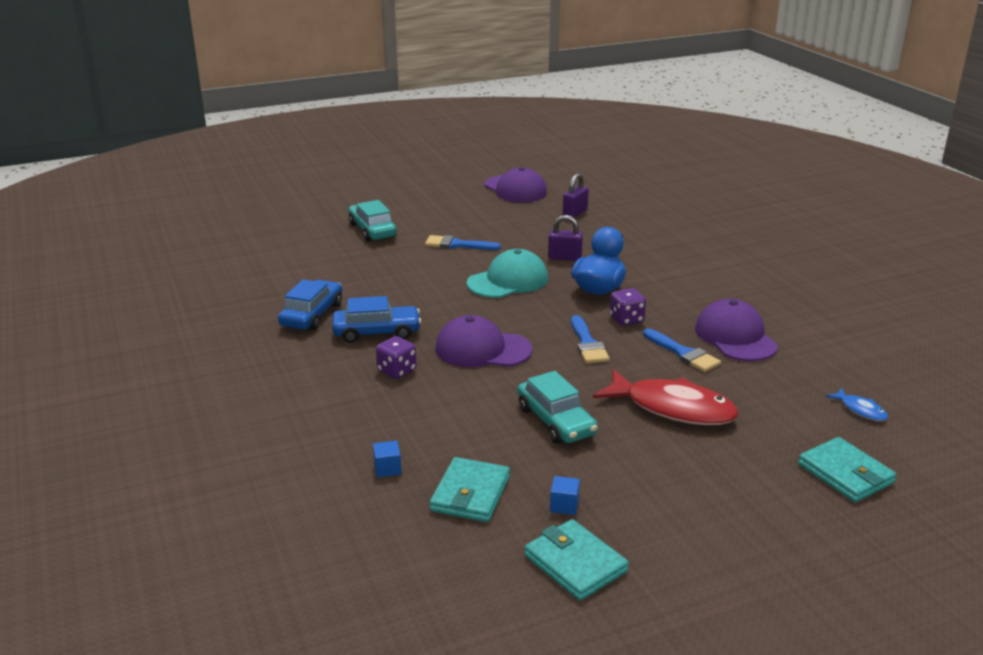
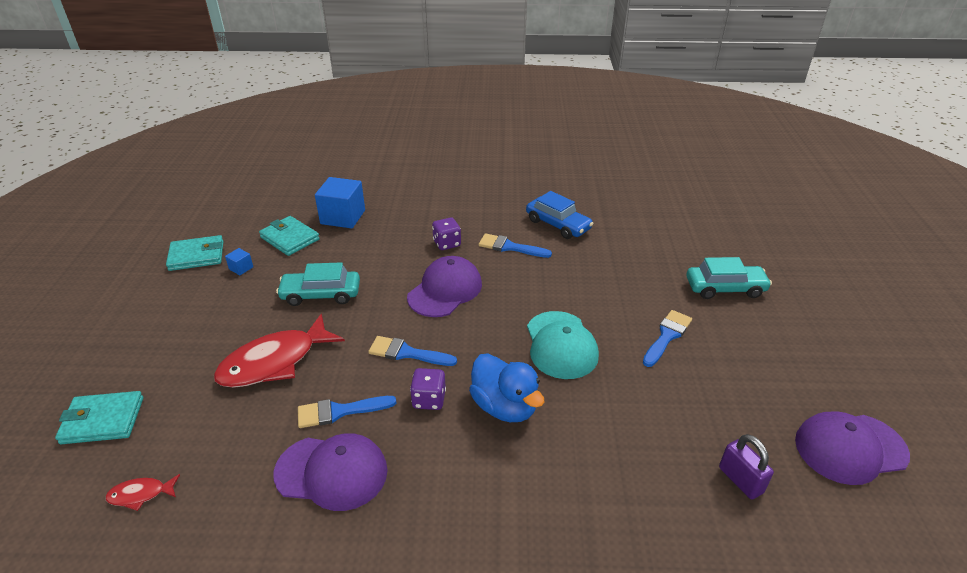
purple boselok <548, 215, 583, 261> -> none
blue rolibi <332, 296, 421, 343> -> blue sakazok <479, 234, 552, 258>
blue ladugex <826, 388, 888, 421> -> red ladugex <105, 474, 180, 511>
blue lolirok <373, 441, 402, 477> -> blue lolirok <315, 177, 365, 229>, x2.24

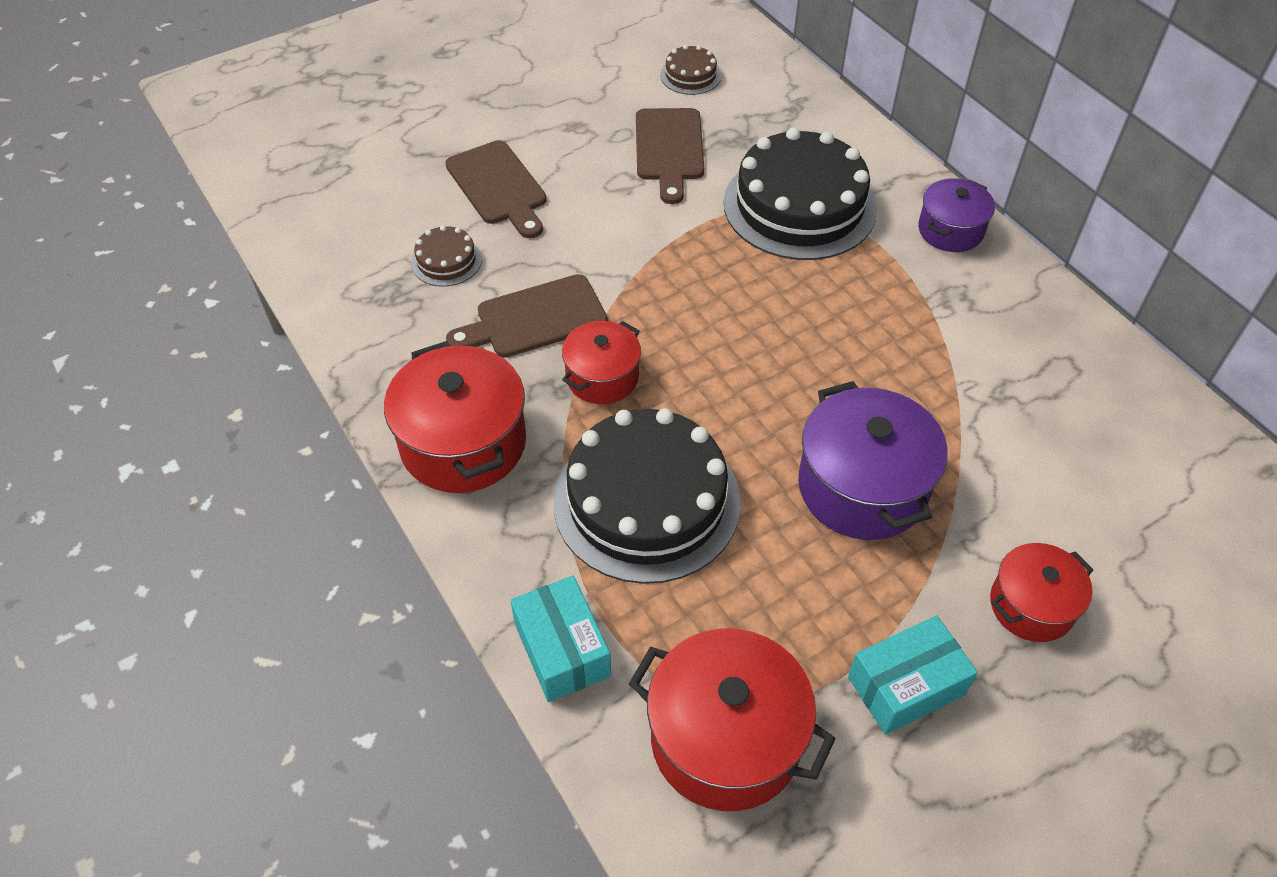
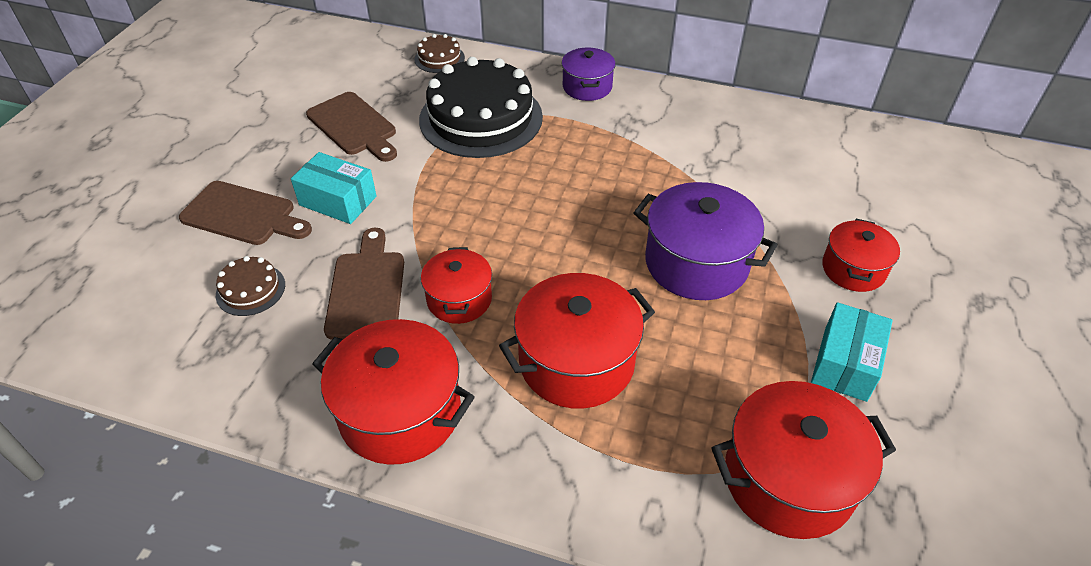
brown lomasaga <660, 45, 721, 95> -> brown lomasaga <415, 34, 465, 73>, moved
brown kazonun <446, 274, 607, 357> -> brown kazonun <324, 228, 404, 340>, 150 degrees clockwise
black lomasaga <553, 408, 741, 584> -> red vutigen <499, 273, 655, 409>
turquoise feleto <510, 576, 611, 702> -> turquoise feleto <291, 152, 377, 224>, moved

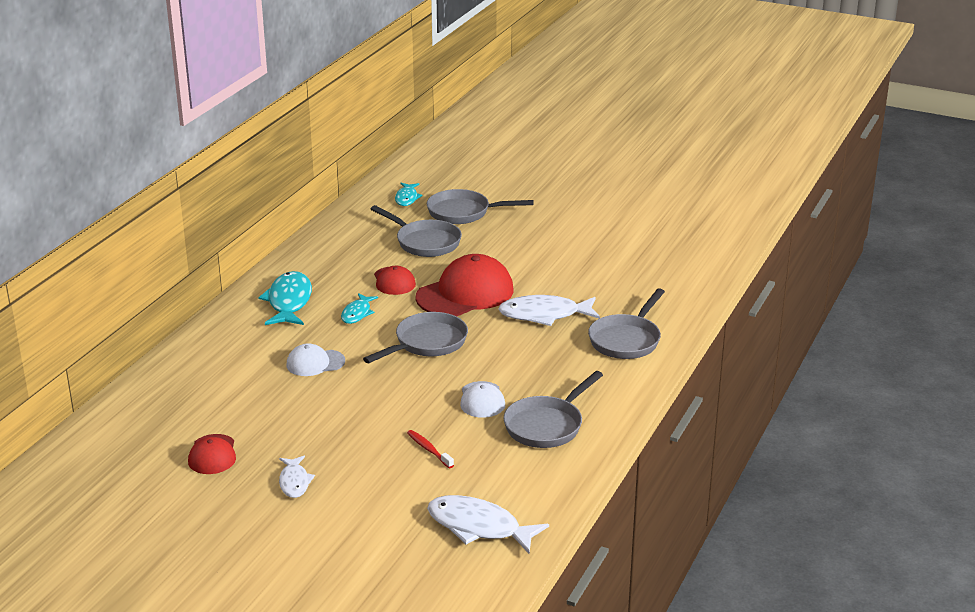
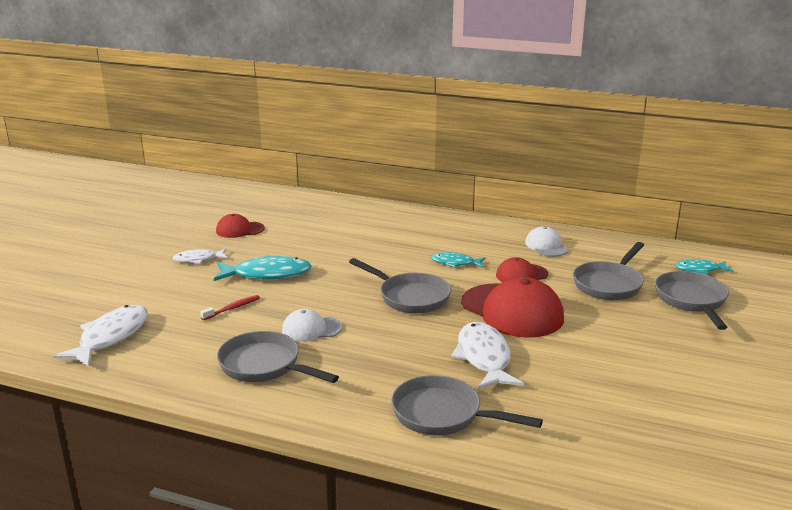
turquoise ladugex <258, 271, 312, 325> -> turquoise ladugex <214, 255, 312, 281>, moved
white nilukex <286, 343, 345, 376> -> white nilukex <525, 226, 568, 257>, moved

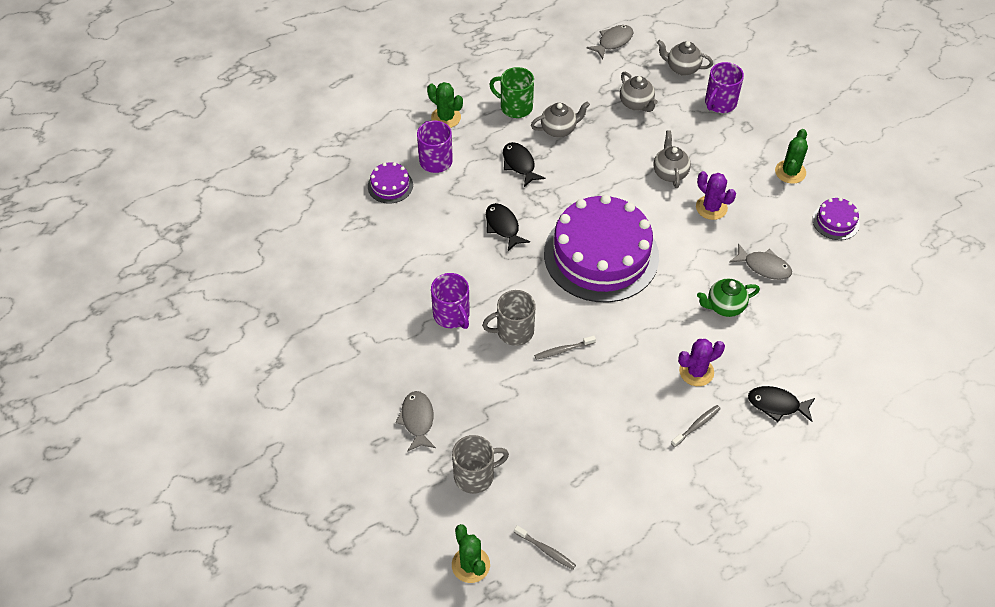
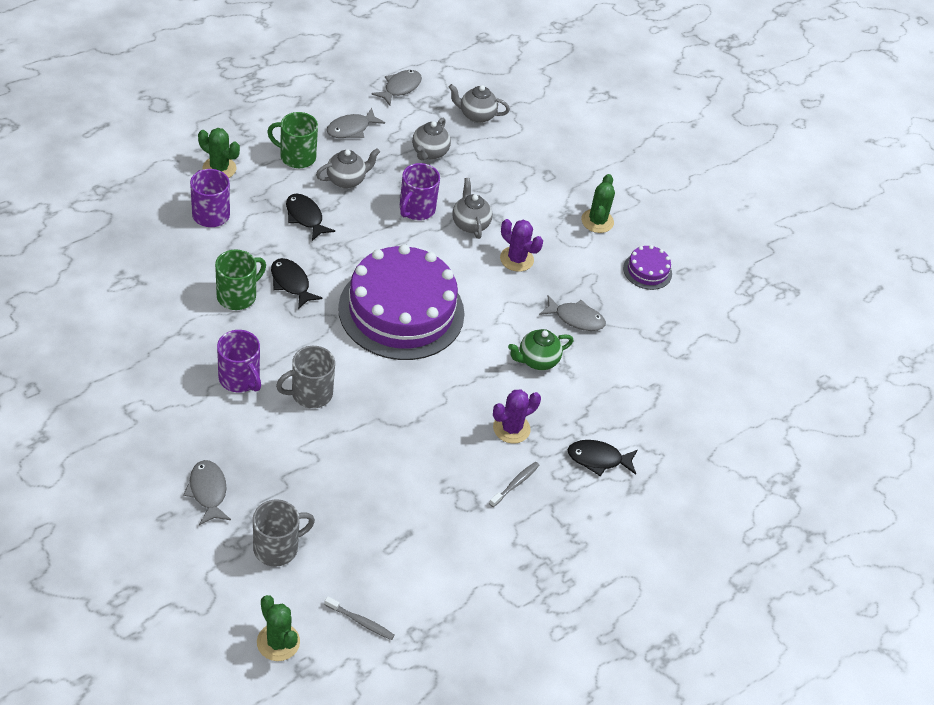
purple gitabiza <705, 62, 744, 113> -> purple gitabiza <400, 163, 440, 220>, moved
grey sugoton <620, 72, 658, 112> -> grey sugoton <412, 118, 451, 160>, 60 degrees clockwise
purple lomasaga <368, 162, 413, 204> -> none
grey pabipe <534, 336, 596, 360> -> none
none -> grey ladugex <326, 108, 385, 138>
none -> green gitabiza <215, 249, 266, 310>

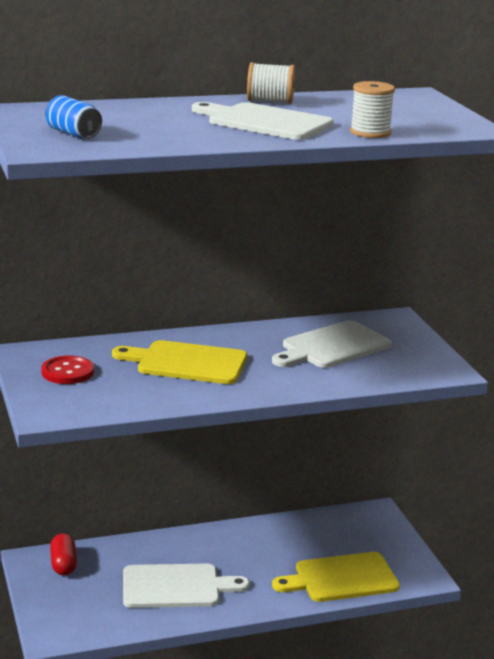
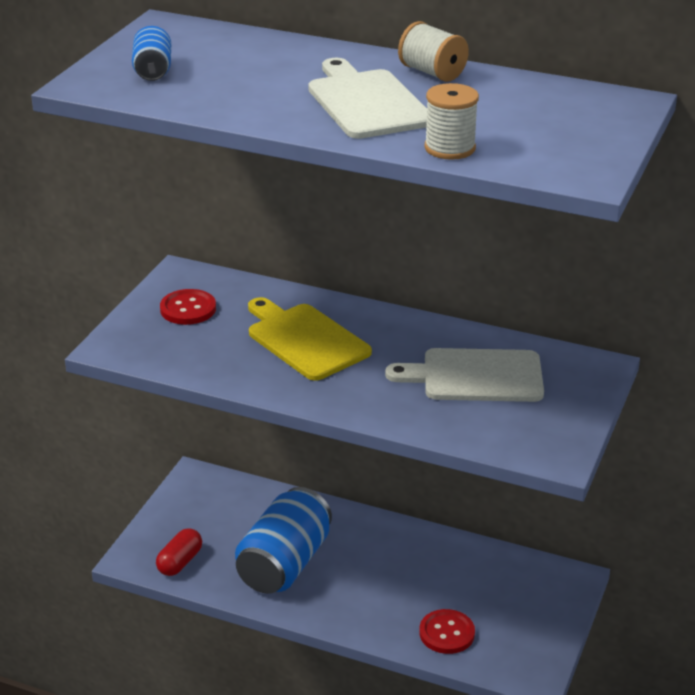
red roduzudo <50, 533, 77, 576> -> red roduzudo <156, 528, 202, 576>, moved
yellow kazonun <272, 552, 400, 602> -> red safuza <419, 609, 475, 654>
white kazonun <123, 564, 250, 608> -> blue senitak <235, 487, 332, 594>

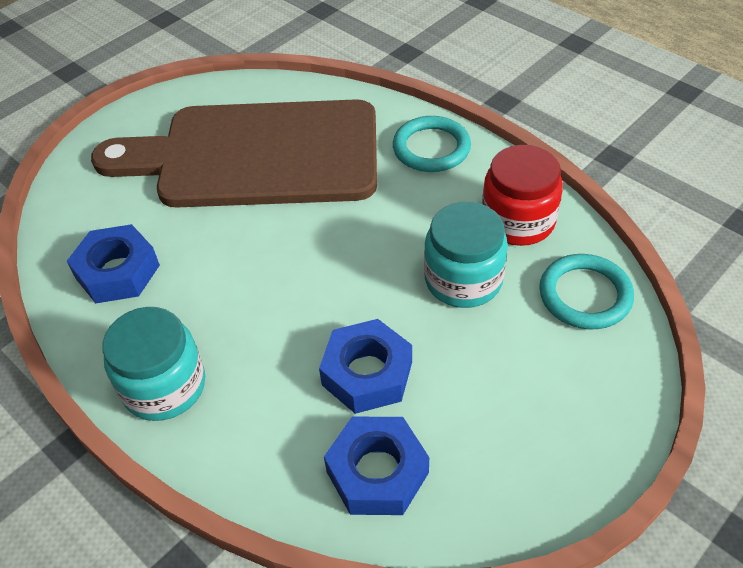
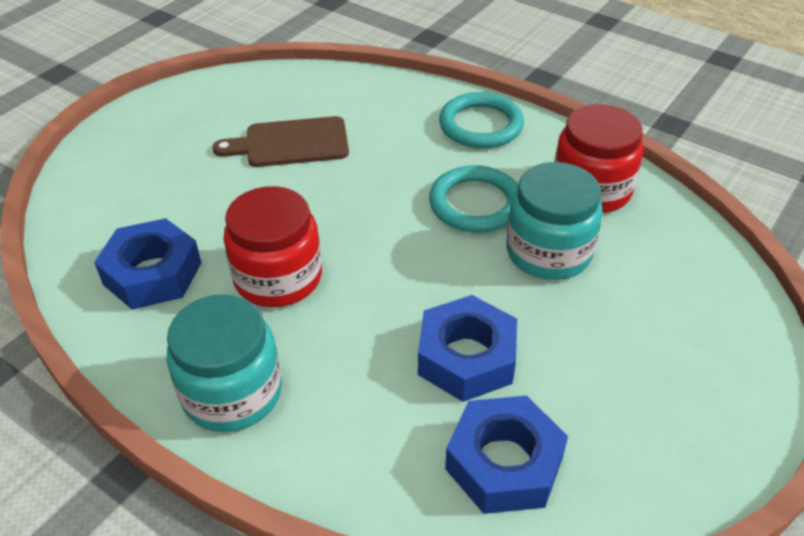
brown kazonun <91, 99, 377, 208> -> brown kazonun <212, 116, 349, 167>, x0.42
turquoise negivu <539, 254, 634, 329> -> turquoise negivu <429, 165, 518, 233>, moved
none -> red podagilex <224, 186, 322, 307>

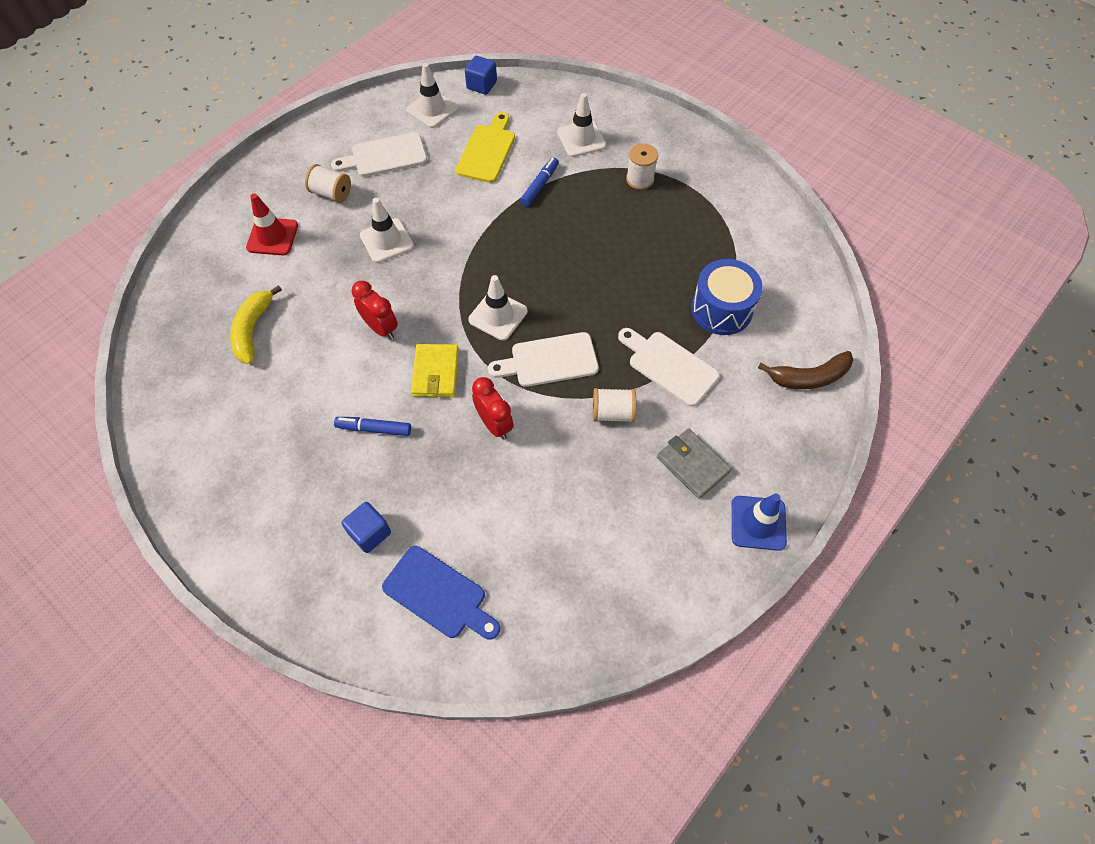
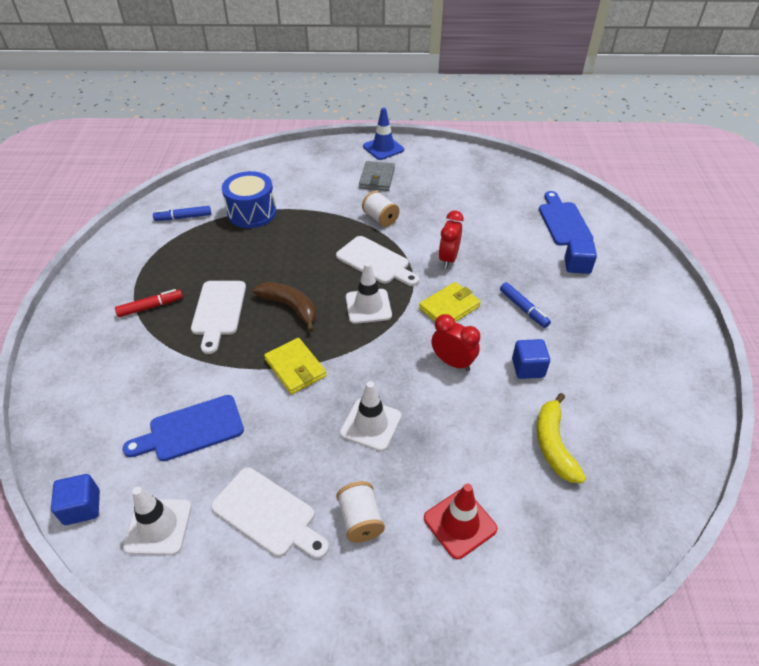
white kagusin <557, 93, 606, 157> -> none
yellow kazonun <456, 112, 515, 183> -> blue kazonun <123, 395, 244, 461>
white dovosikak <626, 143, 658, 190> -> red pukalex <115, 289, 183, 317>
blue pukalex <520, 157, 559, 207> -> blue pukalex <153, 206, 211, 221>, moved
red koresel <352, 281, 398, 340> -> red koresel <431, 314, 480, 371>, 120 degrees clockwise
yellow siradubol <230, 285, 282, 364> -> yellow siradubol <537, 393, 586, 483>, 120 degrees clockwise
white kazonun <618, 328, 720, 406> -> white kazonun <191, 281, 246, 354>, moved
brown siradubol <758, 351, 854, 389> -> brown siradubol <252, 282, 316, 332>, moved
none -> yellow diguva <264, 338, 326, 394>
none -> blue lolirok <512, 339, 550, 379>

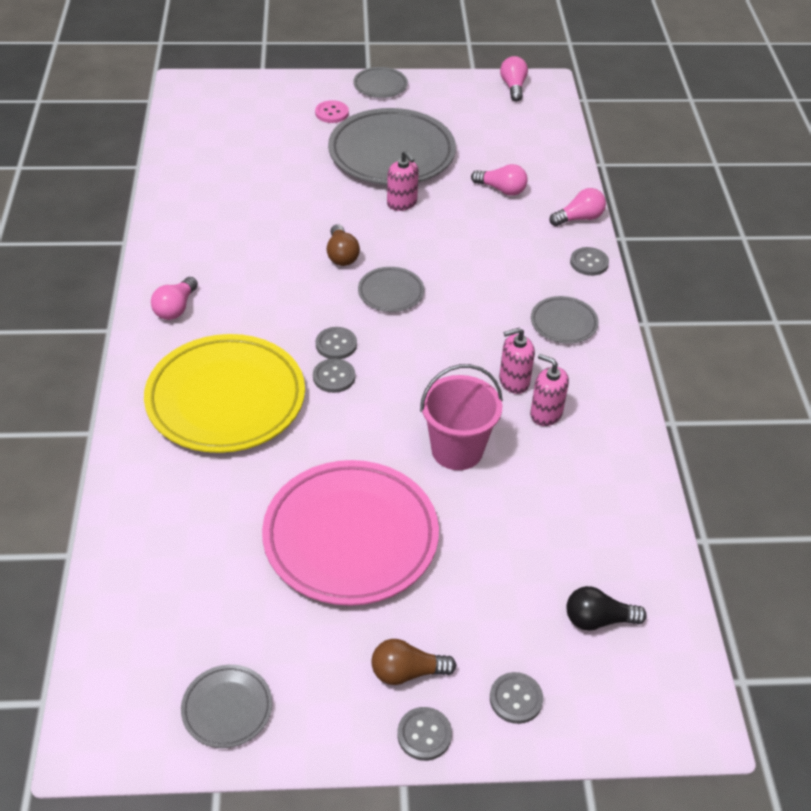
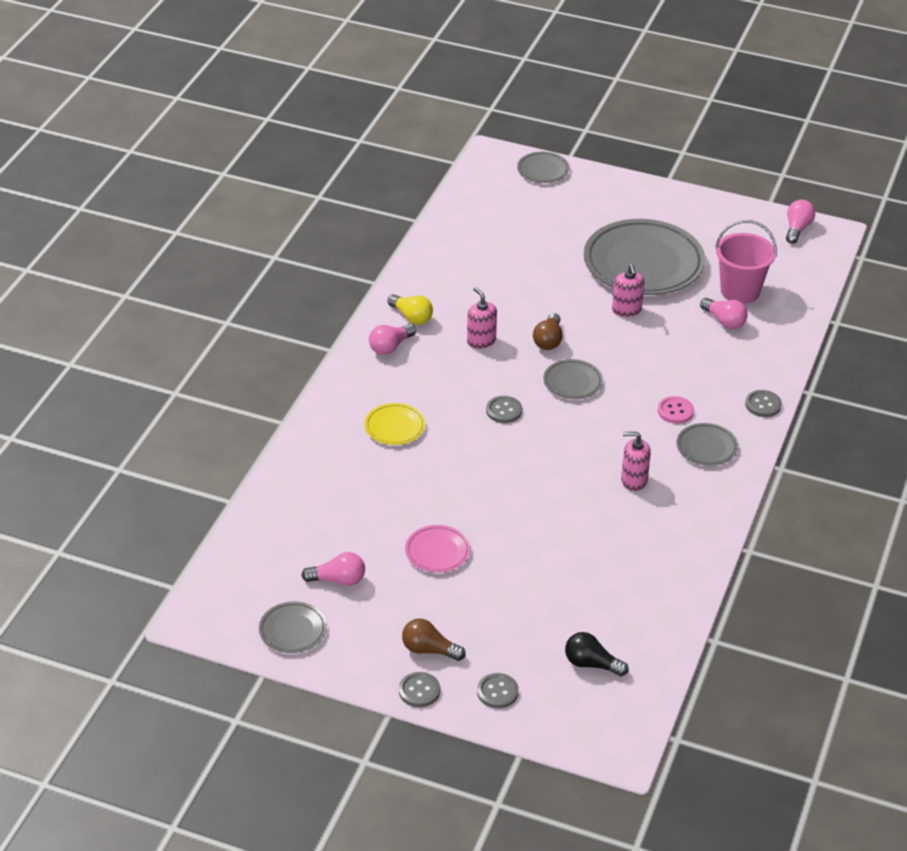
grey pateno <353, 67, 408, 98> -> grey pateno <517, 151, 570, 183>, moved
pink safuza <315, 100, 349, 123> -> pink safuza <658, 396, 694, 424>, moved
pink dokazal <549, 188, 606, 226> -> pink dokazal <301, 552, 365, 586>, moved
yellow pateno <144, 334, 305, 453> -> yellow pateno <365, 403, 426, 445>, x0.46
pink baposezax <530, 354, 569, 426> -> pink baposezax <467, 287, 497, 349>, moved
grey safuza <313, 358, 355, 393> -> none
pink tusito <420, 364, 503, 470> -> pink tusito <715, 220, 777, 304>, moved
pink pateno <262, 460, 439, 606> -> pink pateno <405, 525, 470, 573>, x0.46
none -> yellow dokazal <388, 294, 433, 325>

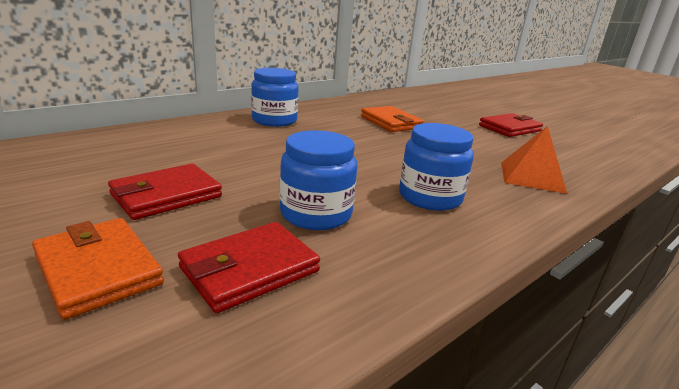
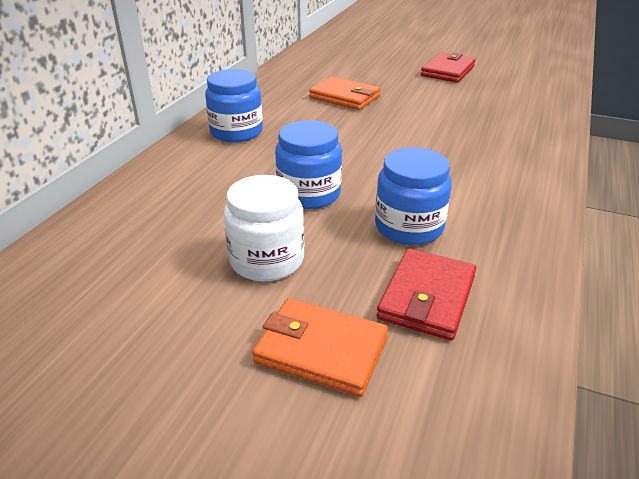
blue podagilex <399, 123, 474, 211> -> blue podagilex <275, 120, 342, 209>, moved
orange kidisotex <501, 126, 567, 194> -> none
red diguva <108, 163, 222, 220> -> white podagilex <224, 175, 304, 281>

